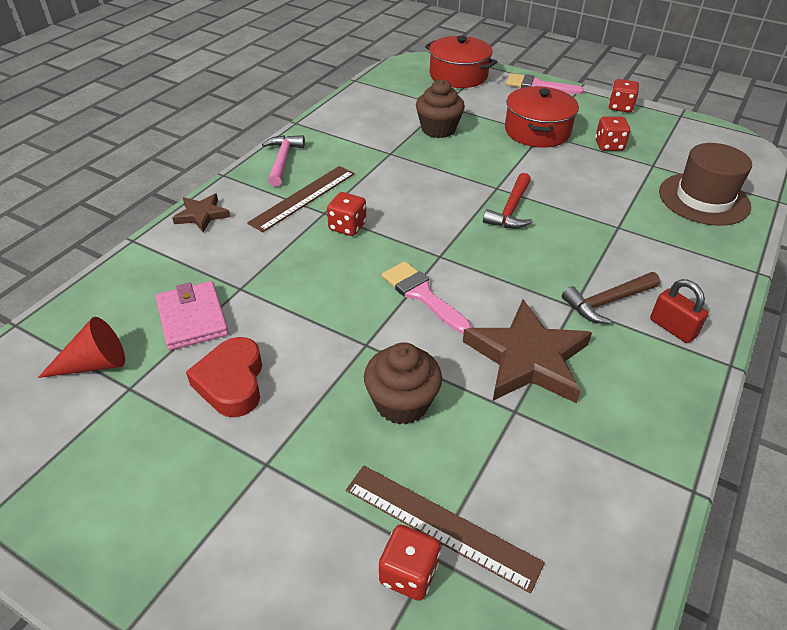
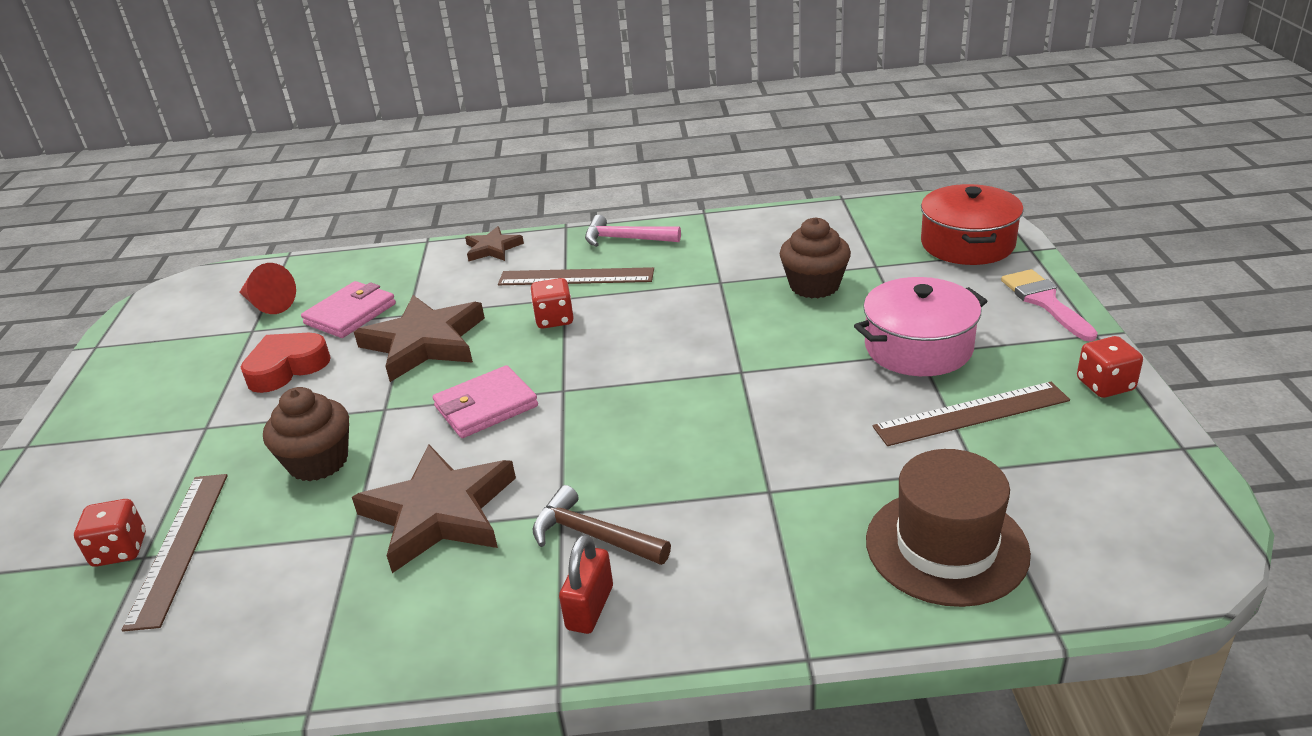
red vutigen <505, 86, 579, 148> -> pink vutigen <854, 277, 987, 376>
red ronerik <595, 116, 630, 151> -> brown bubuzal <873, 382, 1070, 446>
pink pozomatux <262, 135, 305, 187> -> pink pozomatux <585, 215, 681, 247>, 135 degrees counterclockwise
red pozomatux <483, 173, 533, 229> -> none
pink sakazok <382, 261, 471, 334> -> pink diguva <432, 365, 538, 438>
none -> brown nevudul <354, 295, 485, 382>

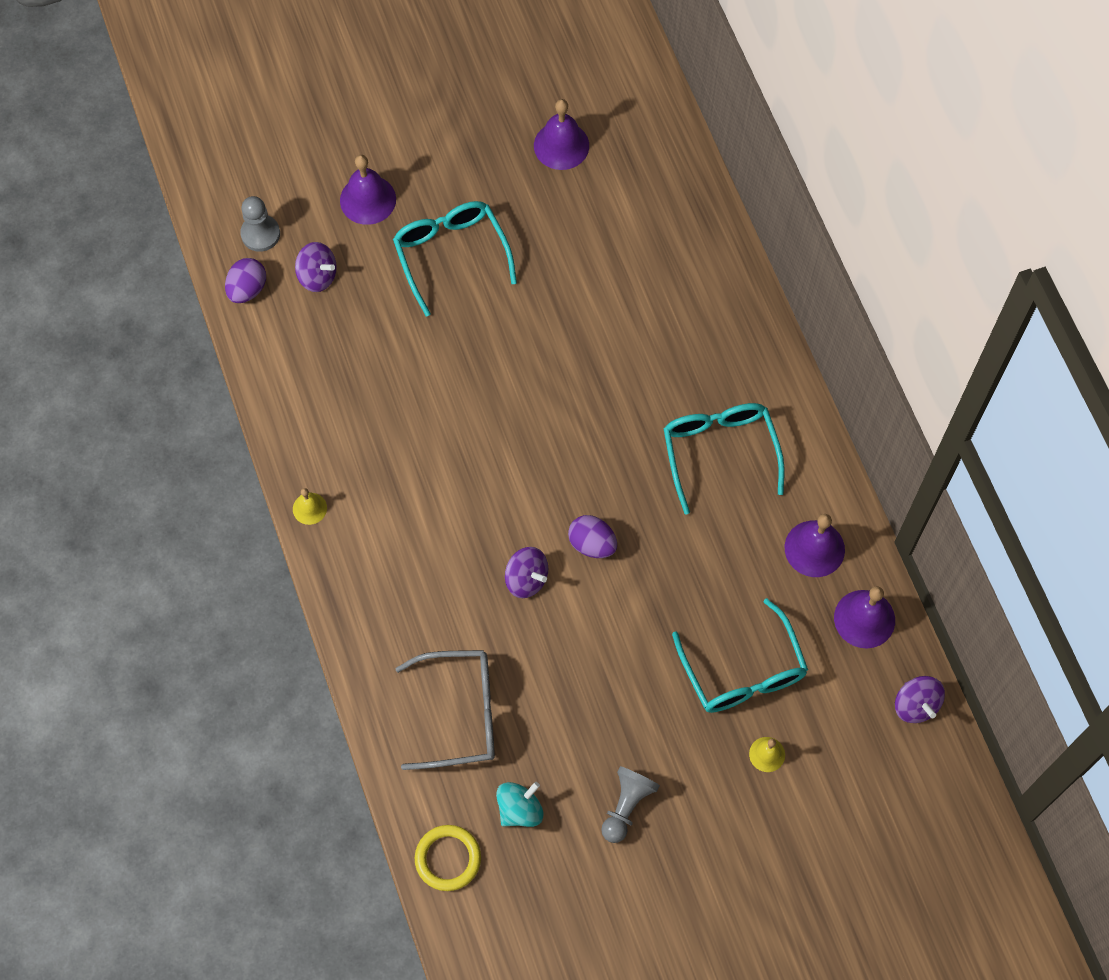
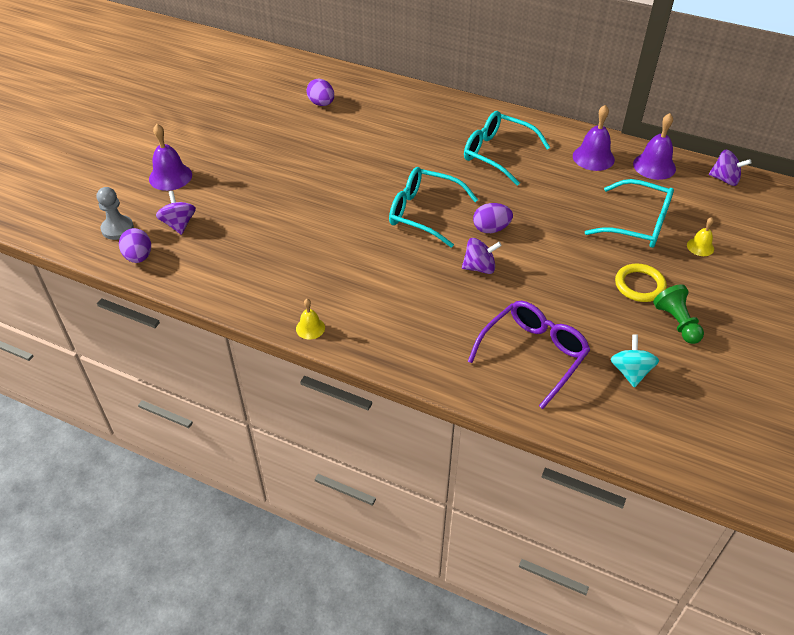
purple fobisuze <534, 99, 589, 170> -> none
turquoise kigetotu <393, 201, 517, 316> -> turquoise kigetotu <389, 167, 478, 248>, moved
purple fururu <295, 242, 337, 292> -> purple fururu <156, 191, 196, 235>, 90 degrees counterclockwise
grey kigetotu <395, 650, 495, 770> -> purple kigetotu <468, 301, 590, 409>
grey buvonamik <601, 766, 660, 843> -> green buvonamik <653, 284, 704, 344>
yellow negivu <415, 825, 481, 891> -> yellow negivu <615, 264, 667, 302>, moved
none -> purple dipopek <307, 79, 334, 106>

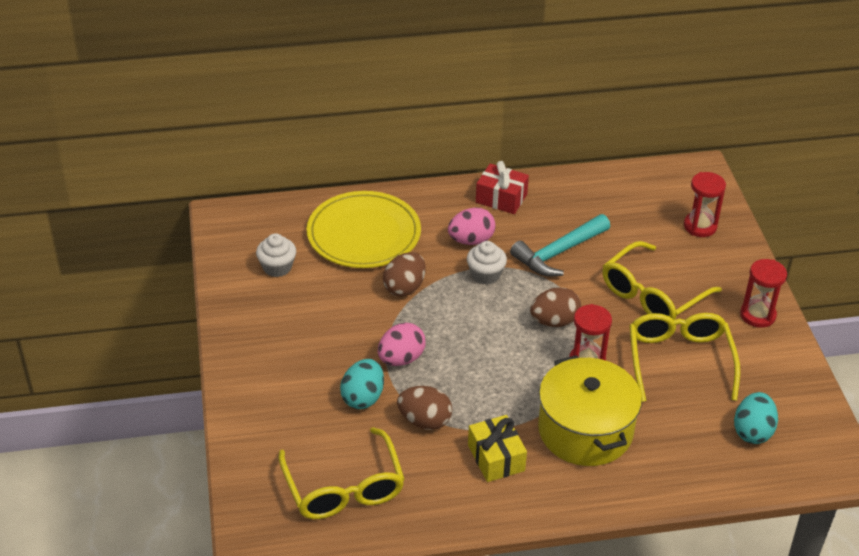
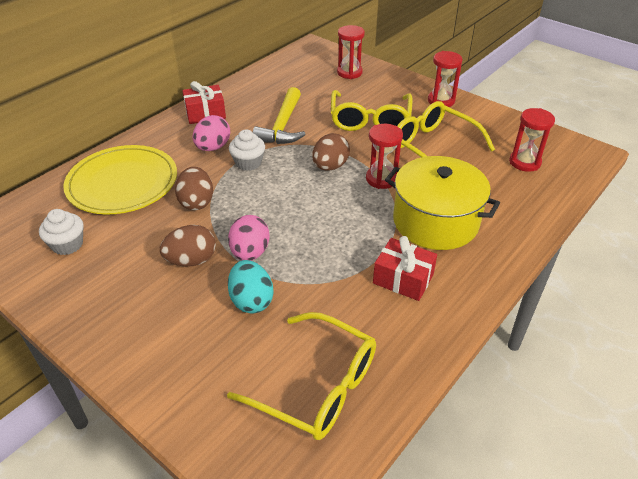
turquoise pozomatux <510, 214, 610, 277> -> yellow pozomatux <253, 87, 306, 144>
brown dipopek <397, 386, 452, 430> -> brown dipopek <160, 225, 216, 266>, moved
turquoise dipopek <734, 392, 778, 444> -> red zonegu <509, 108, 555, 172>
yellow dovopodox <468, 415, 527, 482> -> red dovopodox <373, 236, 437, 301>

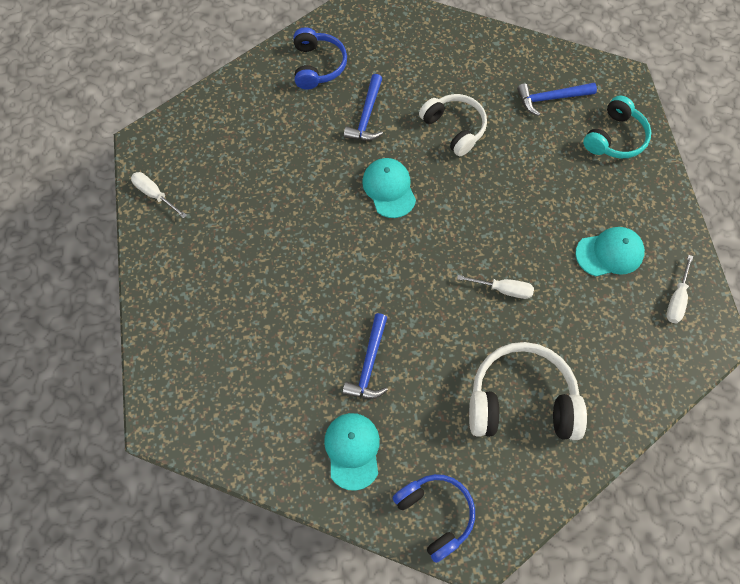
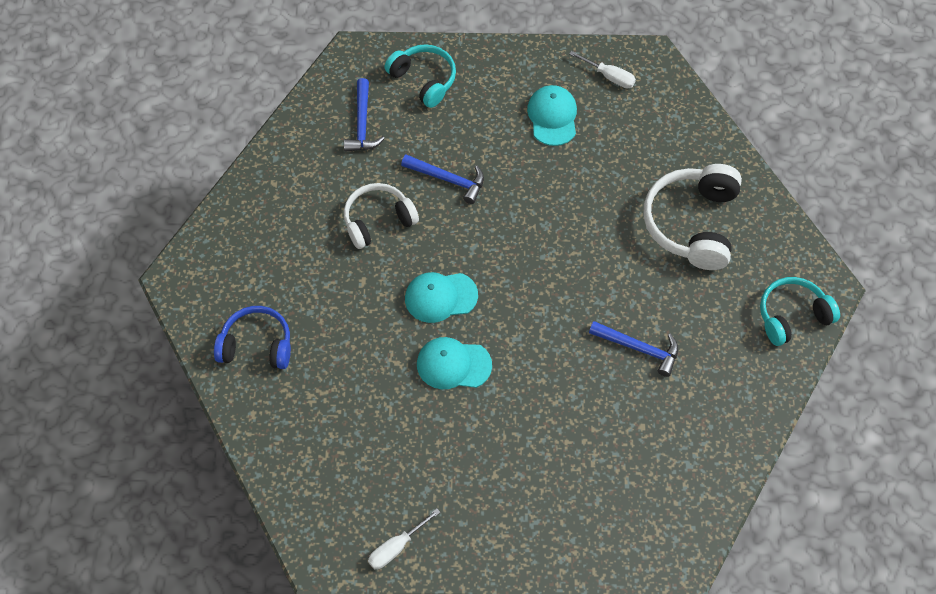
blue pozomatux <344, 74, 383, 141> -> blue pozomatux <401, 155, 484, 204>, moved
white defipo <457, 275, 534, 299> -> none
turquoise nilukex <324, 413, 380, 491> -> turquoise nilukex <417, 337, 492, 389>, moved
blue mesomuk <392, 474, 475, 563> -> turquoise mesomuk <760, 277, 840, 346>

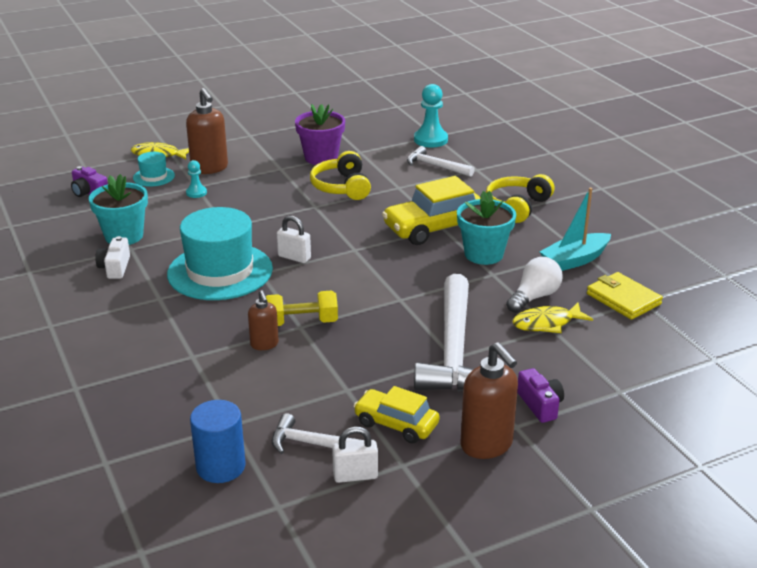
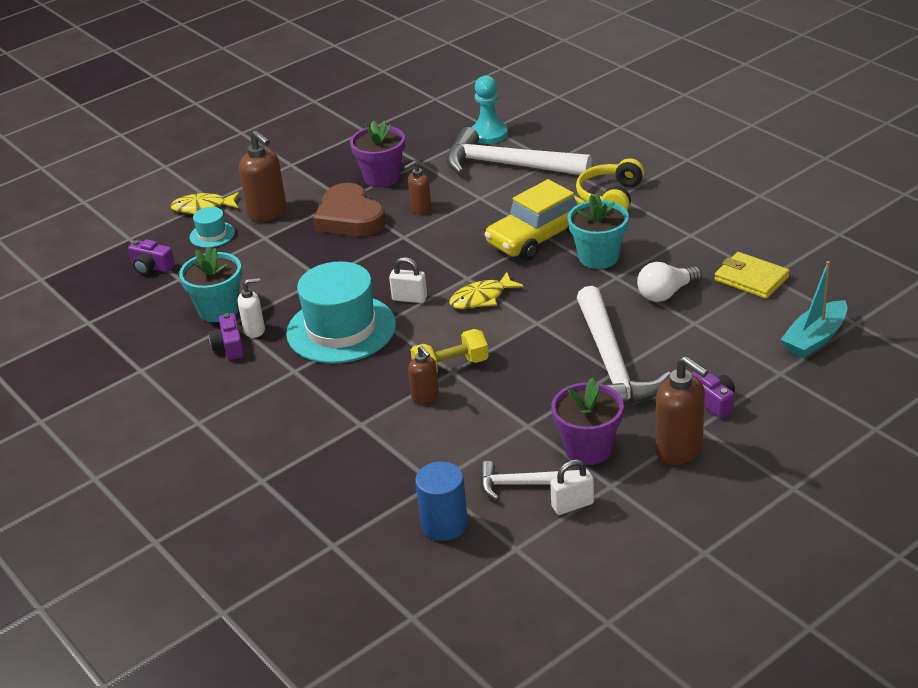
white pozomatux <407, 146, 475, 177> -> white pozomatux <446, 127, 592, 175>, x1.91
yellow mesomuk <310, 151, 371, 200> -> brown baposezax <404, 161, 432, 214>
turquoise buvonamik <186, 160, 207, 198> -> none
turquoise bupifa <540, 188, 611, 271> -> turquoise bupifa <780, 261, 848, 358>, moved
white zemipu <95, 236, 130, 279> -> purple zemipu <209, 313, 244, 360>
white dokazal <506, 257, 562, 313> -> white dokazal <637, 262, 702, 302>, 150 degrees counterclockwise
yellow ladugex <512, 303, 593, 333> -> yellow ladugex <449, 272, 524, 309>, moved
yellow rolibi <353, 386, 439, 444> -> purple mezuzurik <551, 378, 624, 465>
none -> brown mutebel <313, 183, 386, 236>
none -> white baposezax <238, 278, 265, 338>

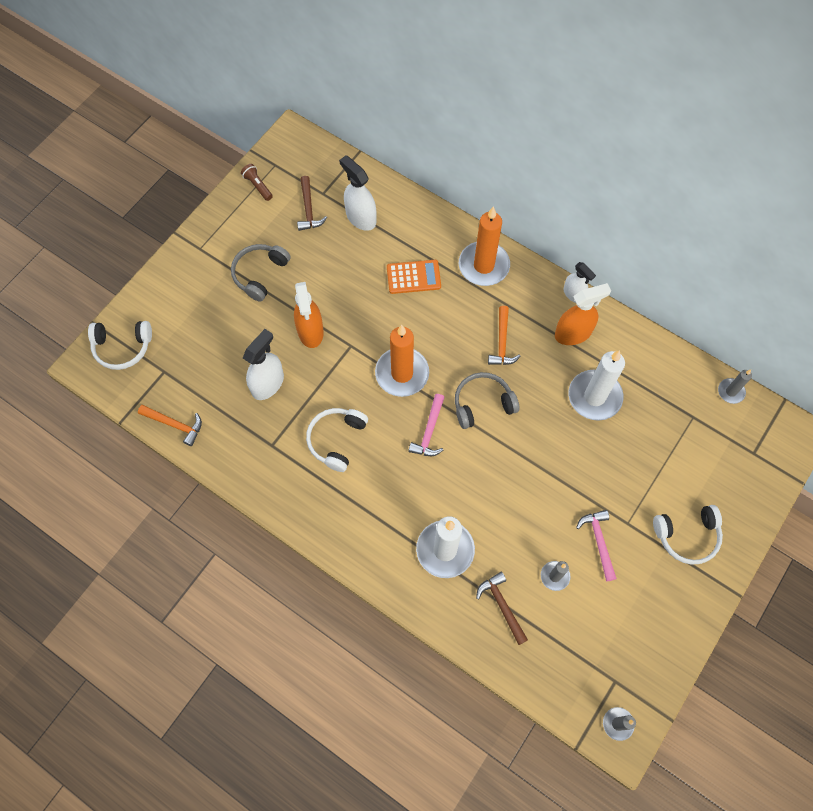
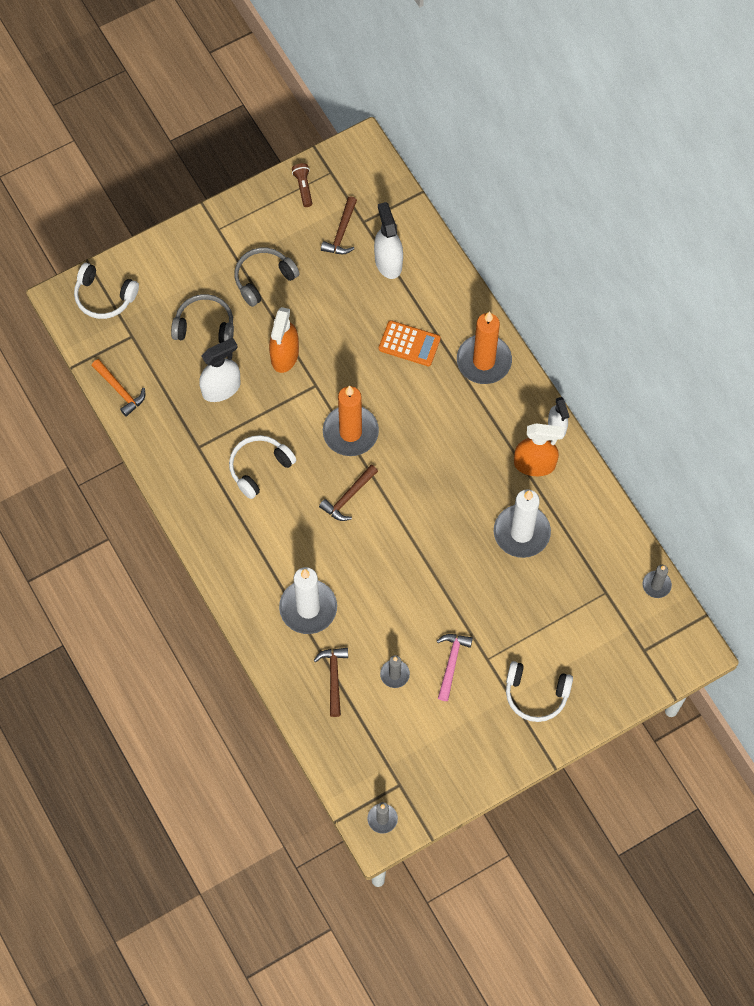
orange pozomatux <488, 306, 521, 365> -> none
grey mesomuk <455, 372, 519, 429> -> grey mesomuk <171, 294, 234, 343>, moved
pink pozomatux <408, 394, 445, 456> -> brown pozomatux <319, 465, 378, 521>

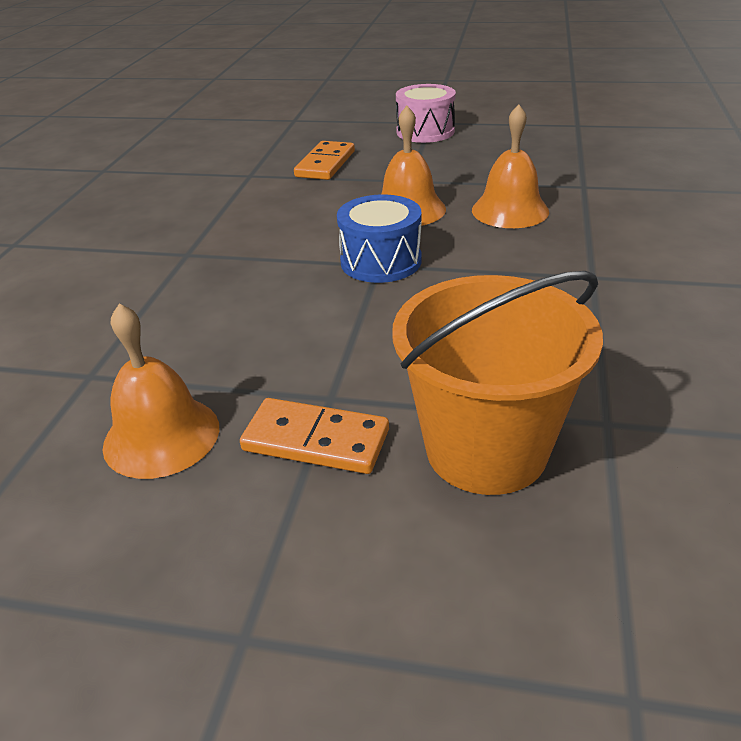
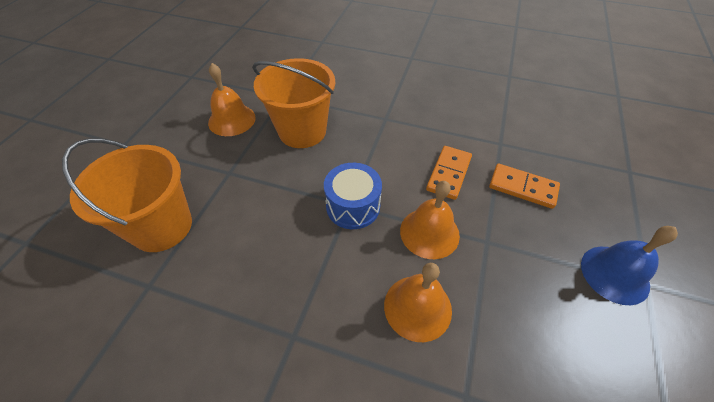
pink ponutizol <396, 84, 456, 143> -> blue fobisuze <581, 226, 678, 305>
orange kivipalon <240, 398, 389, 474> -> orange kivipalon <426, 146, 472, 200>, moved
none -> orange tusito <252, 58, 335, 148>

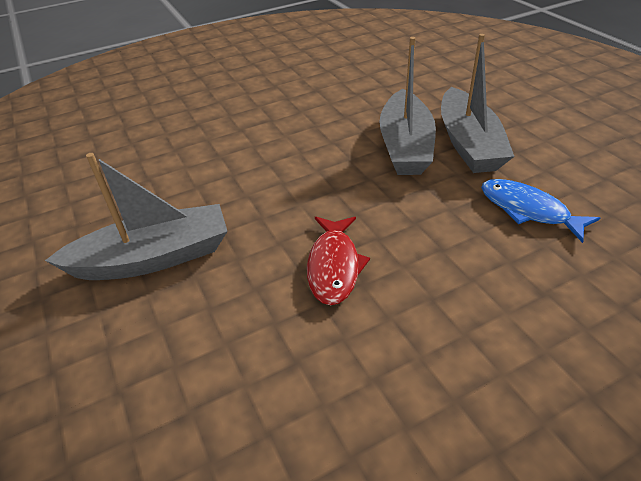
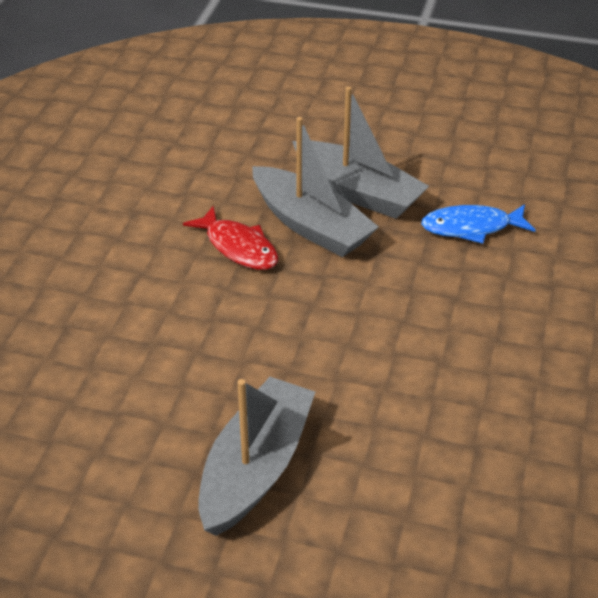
red ladugex <307, 217, 370, 305> -> red ladugex <183, 206, 278, 270>, moved

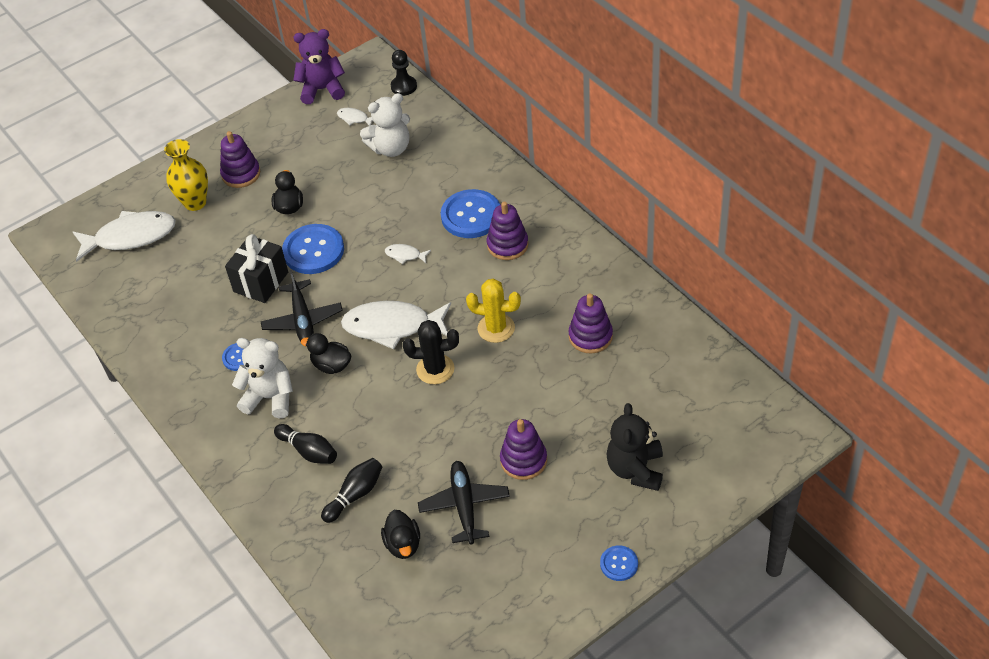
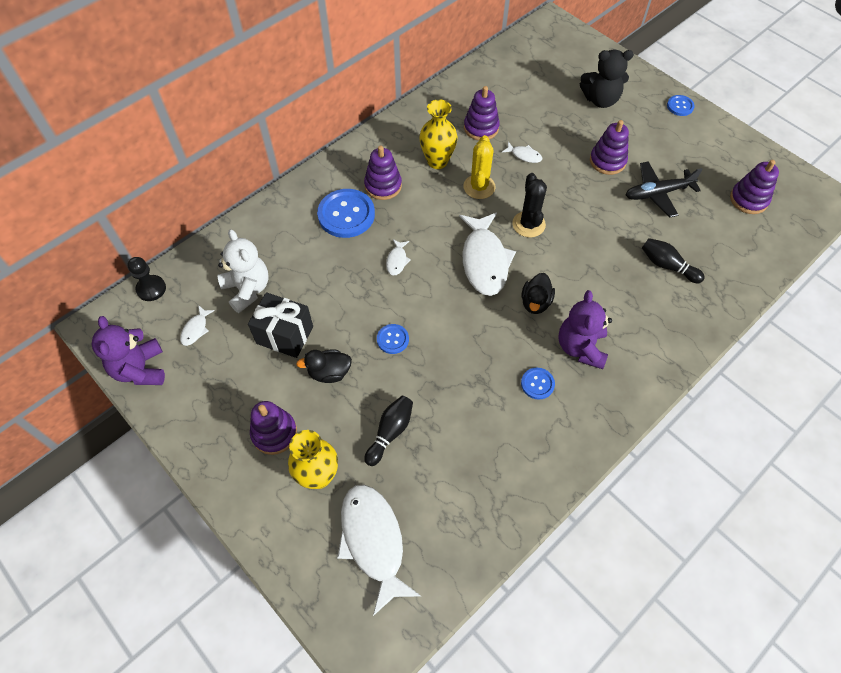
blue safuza <282, 224, 344, 274> -> blue safuza <377, 324, 409, 354>, x0.51
black dovopodox <225, 234, 288, 303> -> black dovopodox <248, 292, 313, 358>, moved
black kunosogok <260, 269, 343, 342> -> none
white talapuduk <232, 338, 293, 418> -> purple talapuduk <558, 290, 612, 369>
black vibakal <274, 424, 337, 464> -> black vibakal <364, 396, 413, 466>, moved
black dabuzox <381, 510, 420, 559> -> none
none -> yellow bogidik <419, 99, 457, 169>
none -> white ladugex <502, 142, 542, 163>
none -> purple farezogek <730, 160, 779, 214>

